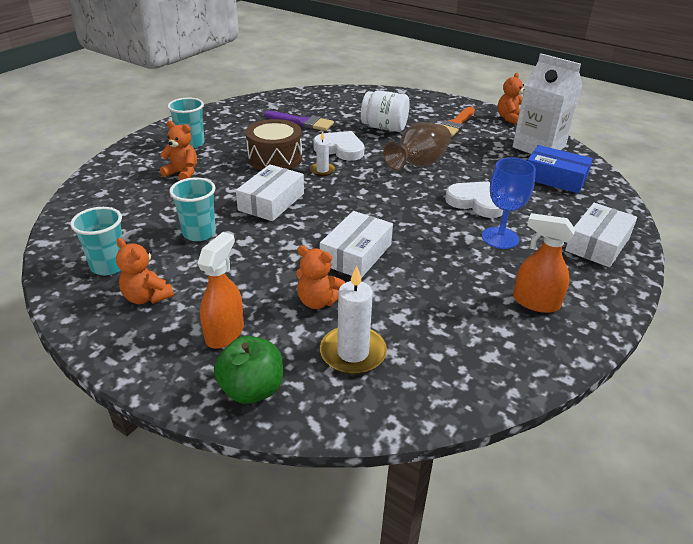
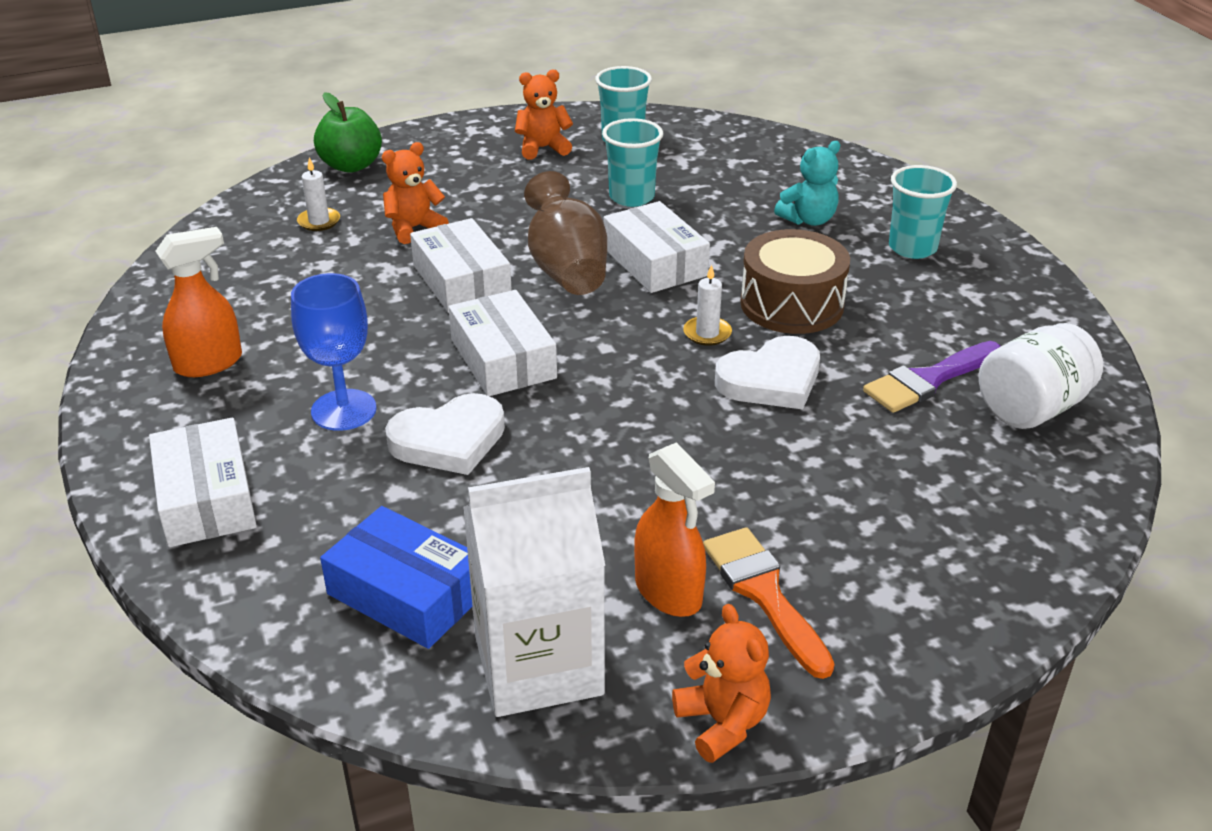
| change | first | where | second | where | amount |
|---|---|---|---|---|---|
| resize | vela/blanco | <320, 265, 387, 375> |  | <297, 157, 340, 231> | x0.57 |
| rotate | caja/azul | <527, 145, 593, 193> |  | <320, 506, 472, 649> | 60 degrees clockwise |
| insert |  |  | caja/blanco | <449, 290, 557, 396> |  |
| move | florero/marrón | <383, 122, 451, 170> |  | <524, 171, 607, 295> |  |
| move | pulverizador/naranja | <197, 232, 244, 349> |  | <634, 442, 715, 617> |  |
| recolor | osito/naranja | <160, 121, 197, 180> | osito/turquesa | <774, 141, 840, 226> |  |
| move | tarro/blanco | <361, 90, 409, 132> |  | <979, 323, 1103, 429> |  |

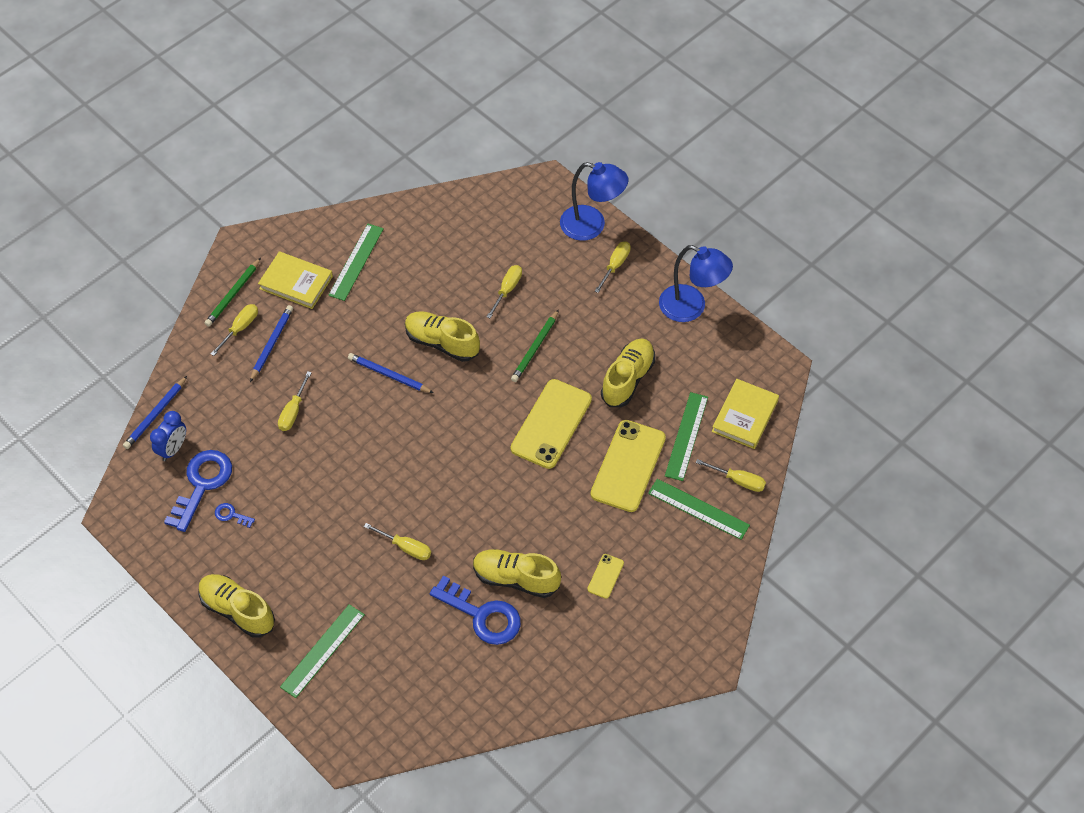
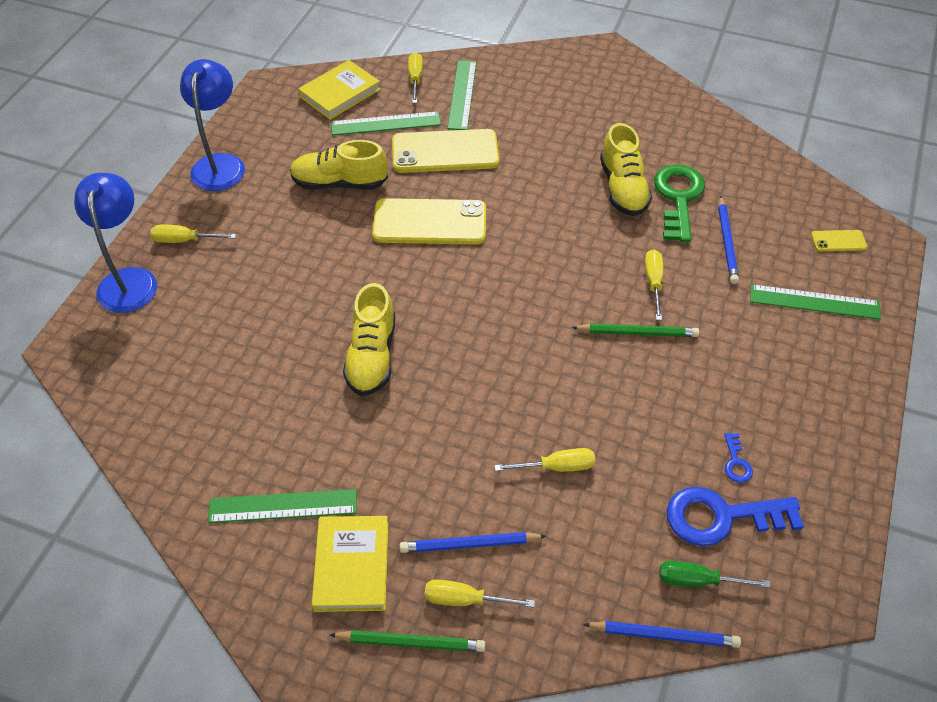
| change | first | where | second | where | amount |
|---|---|---|---|---|---|
| rotate | libro/amarillo | <712, 379, 779, 449> |  | <298, 60, 381, 120> | 45 degrees counterclockwise |
| move | lápiz/verde | <511, 309, 559, 382> |  | <572, 324, 699, 337> |  |
| recolor | llave/azul | <429, 575, 521, 645> | llave/verde | <654, 164, 705, 242> |  |
| replace | despertador/azul | <150, 411, 186, 461> | destornillador/verde | <659, 561, 770, 588> |  |
| move | lápiz/azul | <348, 353, 434, 393> |  | <718, 196, 739, 284> |  |
| move | móvil/amarillo | <587, 554, 624, 599> |  | <811, 230, 867, 251> |  |
| delete | zapato/amarillo | <198, 574, 275, 638> |  |  |  |
| delete | destornillador/amarillo | <487, 265, 522, 318> |  |  |  |

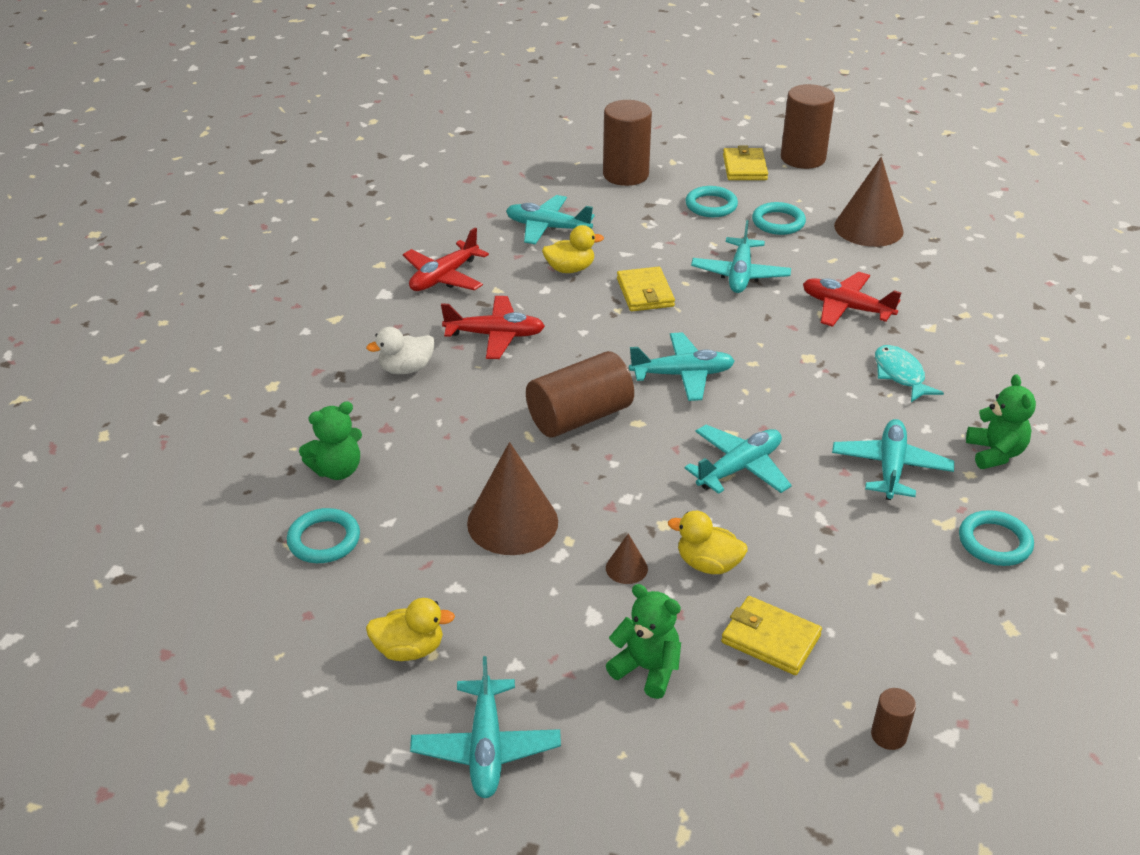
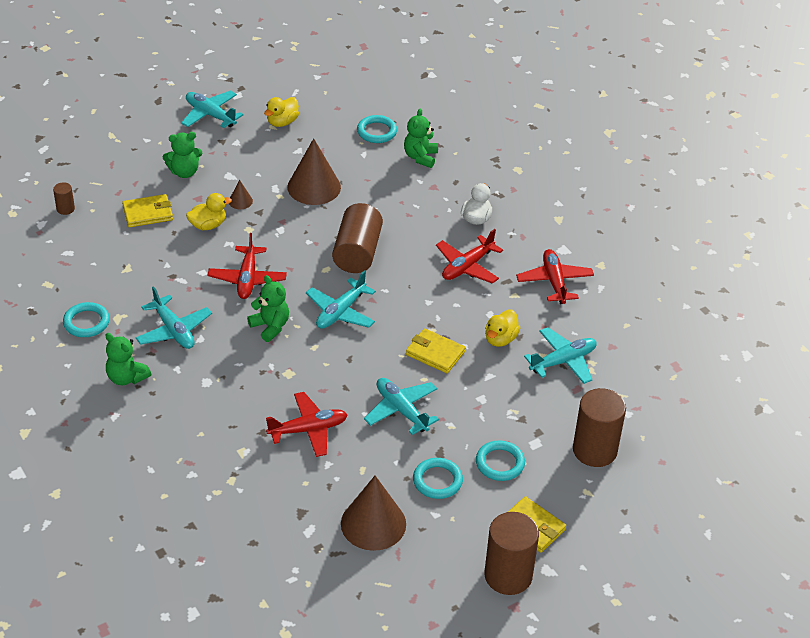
| change | first | where | second | where | amount |
|---|---|---|---|---|---|
| recolor | avión/turquesa | <685, 425, 792, 494> | avión/rojo | <208, 233, 287, 299> |  |
| insert |  |  | osito/verde | <247, 275, 289, 342> |  |
| delete | pez/turquesa | <875, 345, 944, 402> |  |  |  |

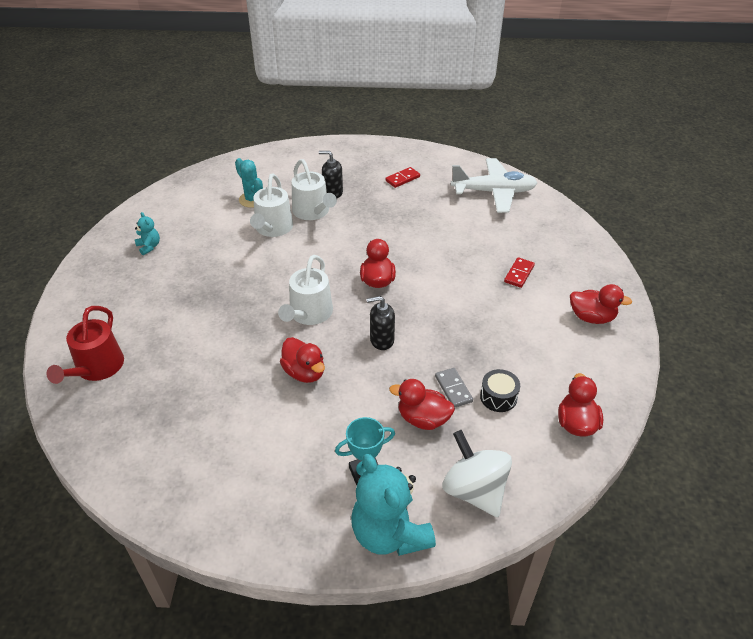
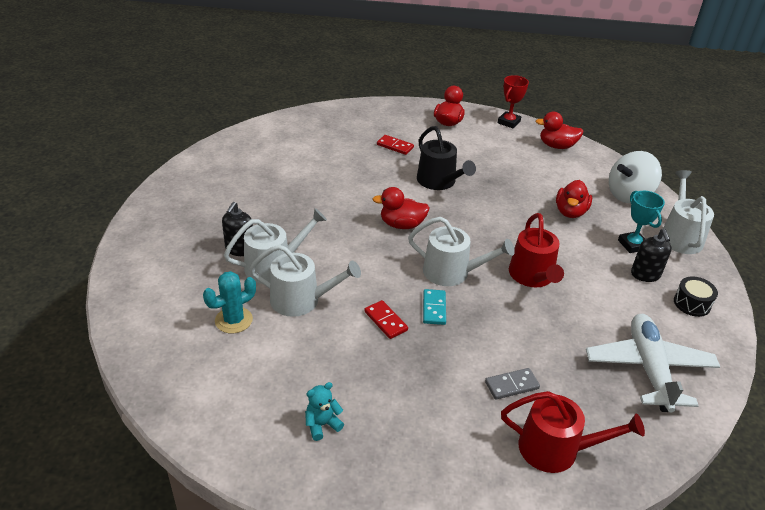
| change | first | where | second | where | amount |
|---|---|---|---|---|---|
| move | ficha de dominó/rojo | <385, 167, 420, 188> |  | <364, 300, 408, 339> |  |
| insert |  |  | regadera/negro | <417, 126, 476, 190> |  |
| insert |  |  | ficha de dominó/turquesa | <423, 289, 446, 325> |  |
| move | ficha de dominó/gris | <435, 368, 473, 407> |  | <485, 368, 540, 400> |  |
| insert |  |  | trofeo/rojo | <498, 75, 529, 128> |  |
| replace | pato/rojo | <280, 337, 325, 383> | regadera/rojo | <509, 213, 564, 287> |  |
| move | avión/blanco | <451, 158, 537, 213> |  | <586, 314, 720, 412> |  |
| move | dispensador de jabón/negro | <367, 296, 395, 350> |  | <631, 229, 672, 282> |  |
| replace | osito/turquesa | <351, 454, 436, 556> | regadera/blanco | <663, 170, 714, 254> |  |
| move | tambor/negro | <480, 369, 520, 412> |  | <674, 276, 718, 317> |  |

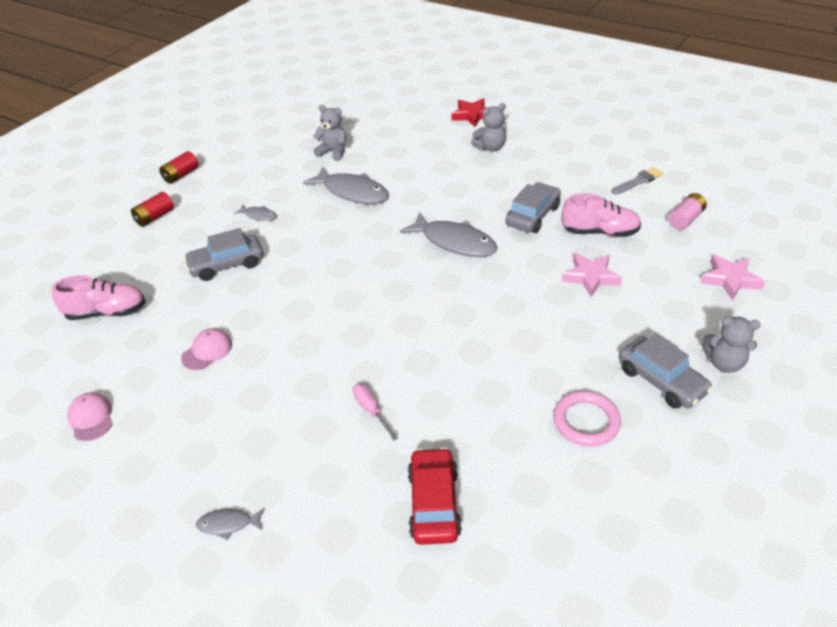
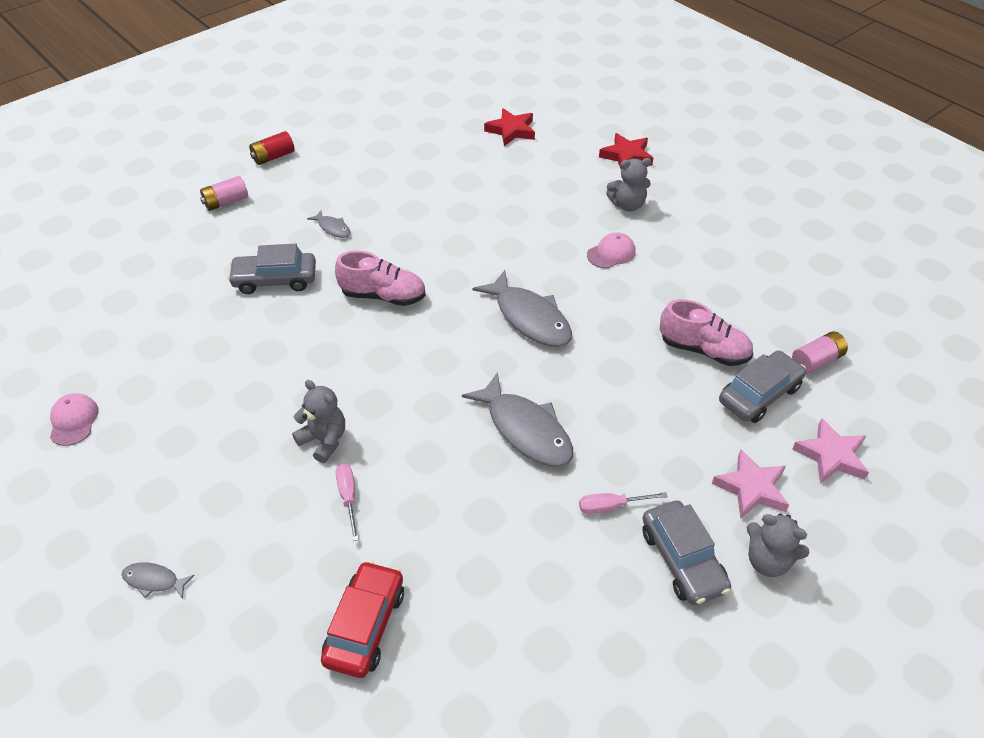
| change | first | where | second | where | amount |
|---|---|---|---|---|---|
| recolor | pila/rojo | <131, 192, 174, 227> | pila/rosa | <200, 176, 248, 211> |  |
| move | osito/gris | <313, 105, 346, 161> |  | <292, 380, 345, 463> |  |
| move | zapato/rosa | <52, 275, 146, 320> |  | <335, 251, 426, 306> |  |
| move | pez/gris | <303, 166, 389, 204> |  | <462, 372, 573, 467> |  |
| insert |  |  | estrella/rojo | <484, 108, 535, 146> |  |
| insert |  |  | destornillador/rosa | <579, 492, 668, 514> |  |
| move | gorra/rosa | <181, 328, 232, 370> |  | <587, 232, 636, 269> |  |
| move | estrella/rosa | <562, 253, 622, 297> |  | <712, 450, 789, 519> |  |
| move | coche/gris | <505, 182, 561, 233> |  | <719, 350, 806, 423> |  |
| delete | anillo/rosa | <553, 391, 621, 446> |  |  |  |
| delete | pincel/gris | <611, 167, 663, 195> |  |  |  |

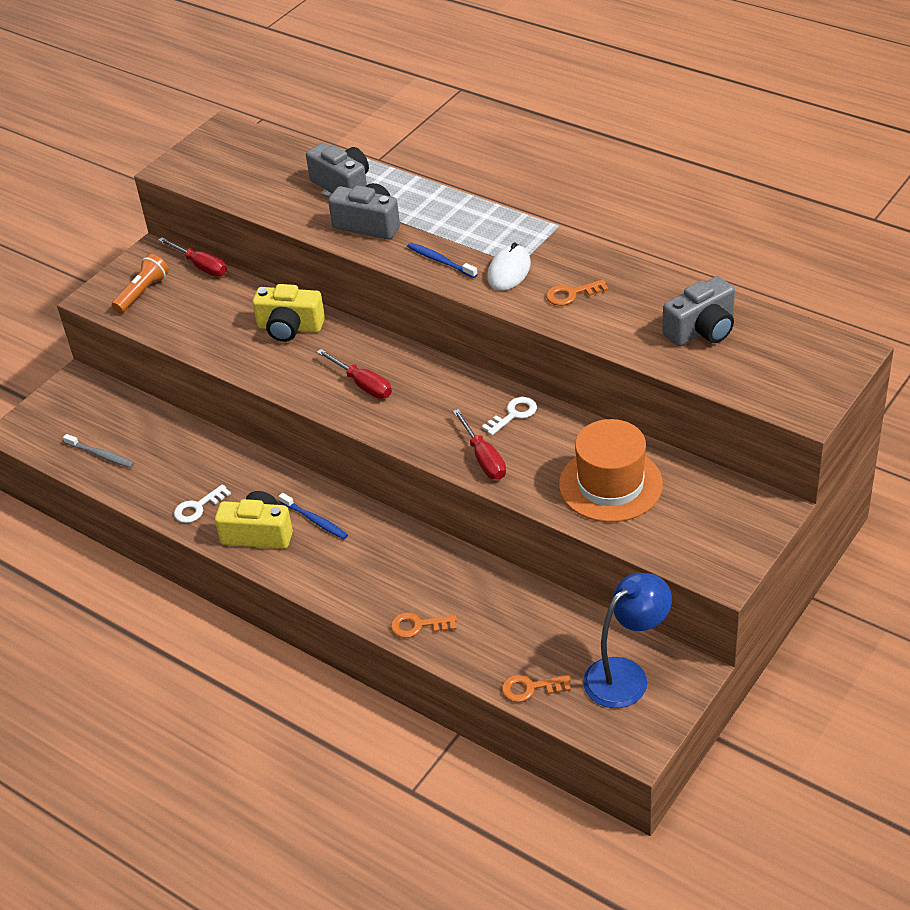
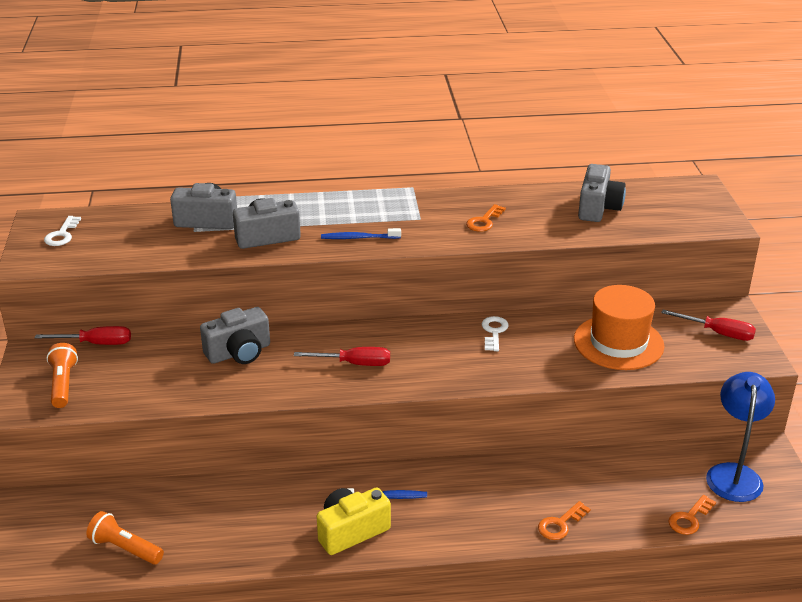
| change | first | where | second | where | amount |
|---|---|---|---|---|---|
| move | llave/blanco | <174, 484, 231, 523> |  | <44, 216, 81, 246> |  |
| replace | cepillo de dientes/gris | <63, 434, 134, 468> | lámpara de mano/naranja | <86, 511, 164, 564> |  |
| recolor | cámara/amarillo | <252, 284, 325, 342> | cámara/gris | <200, 307, 270, 364> |  |
| move | destornillador/rojo | <453, 409, 506, 480> |  | <661, 310, 756, 341> |  |
| delete | ratón/blanco | <487, 242, 531, 291> |  |  |  |

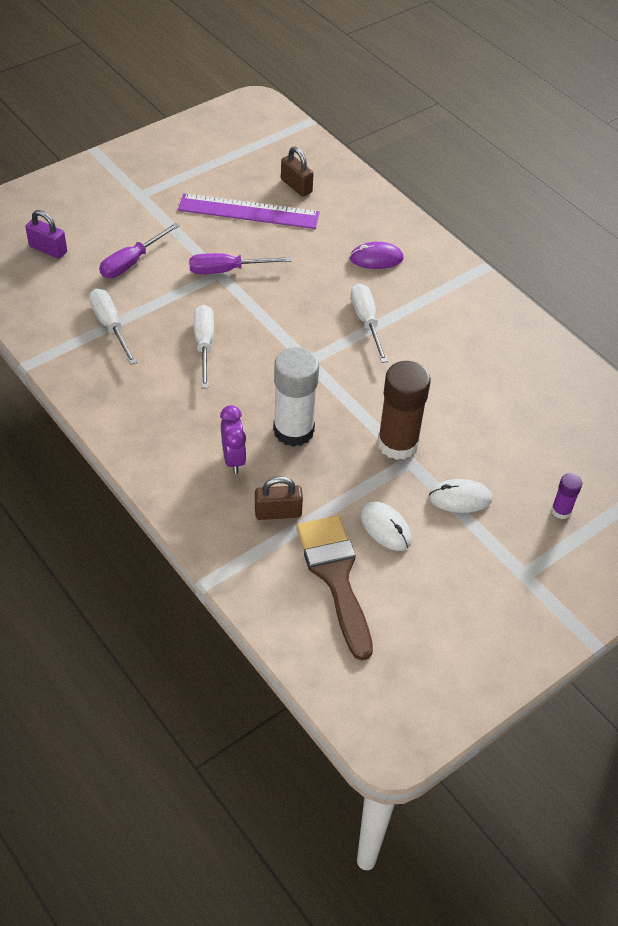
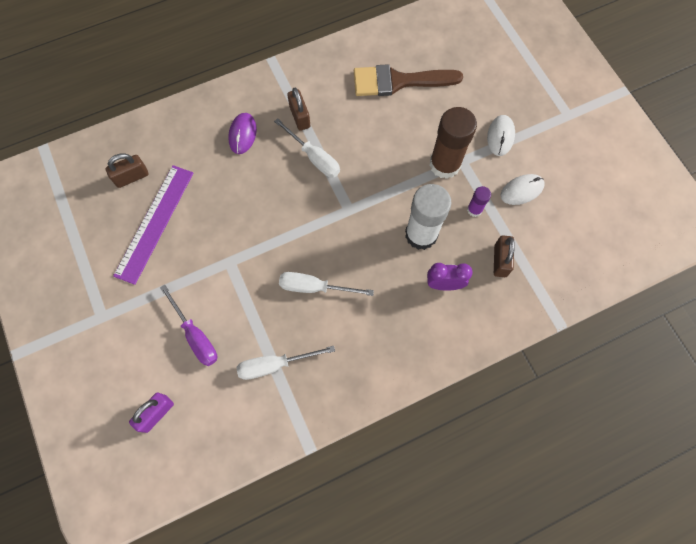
| change | first | where | second | where | amount |
|---|---|---|---|---|---|
| rotate | destornillador/blanco | <351, 283, 388, 363> |  | <274, 118, 340, 178> | 135 degrees counterclockwise |
| insert |  |  | candado/marrón | <287, 88, 310, 131> |  |
| move | pincel/marrón | <296, 515, 373, 661> |  | <354, 64, 463, 96> |  |
| move | barra de pegamento/morado | <551, 473, 582, 519> |  | <467, 186, 491, 217> |  |
| delete | destornillador/morado | <189, 253, 291, 274> |  |  |  |

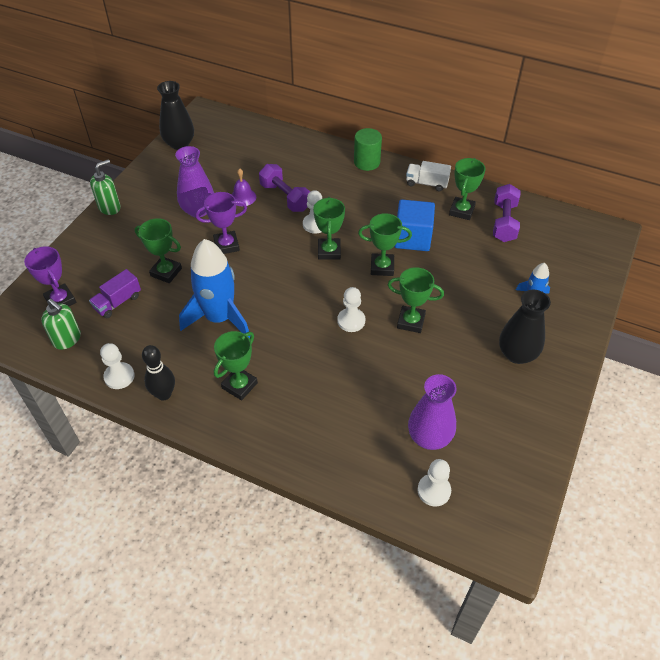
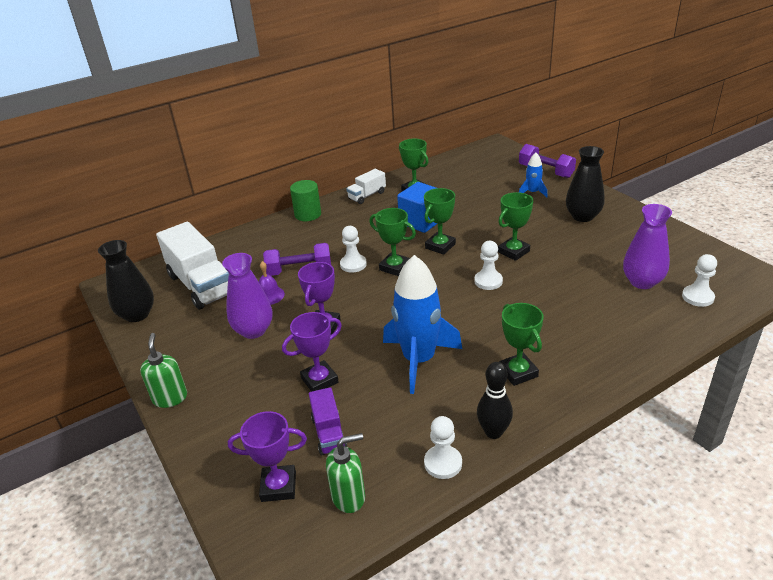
| change | first | where | second | where | amount |
|---|---|---|---|---|---|
| insert |  |  | camión/blanco | <156, 222, 229, 309> |  |
| recolor | trofeo/verde | <135, 218, 182, 283> | trofeo/morado | <282, 312, 342, 392> |  |
| move | mancuerna/morado | <493, 184, 520, 242> |  | <519, 144, 576, 178> |  |

